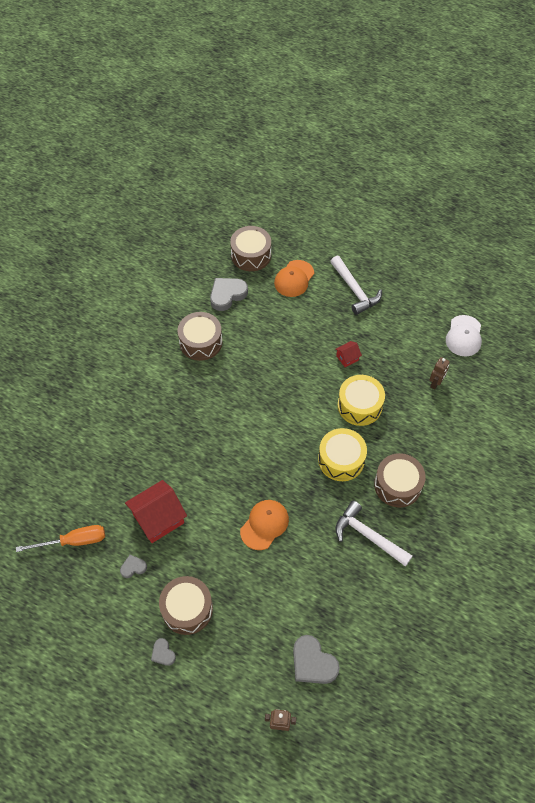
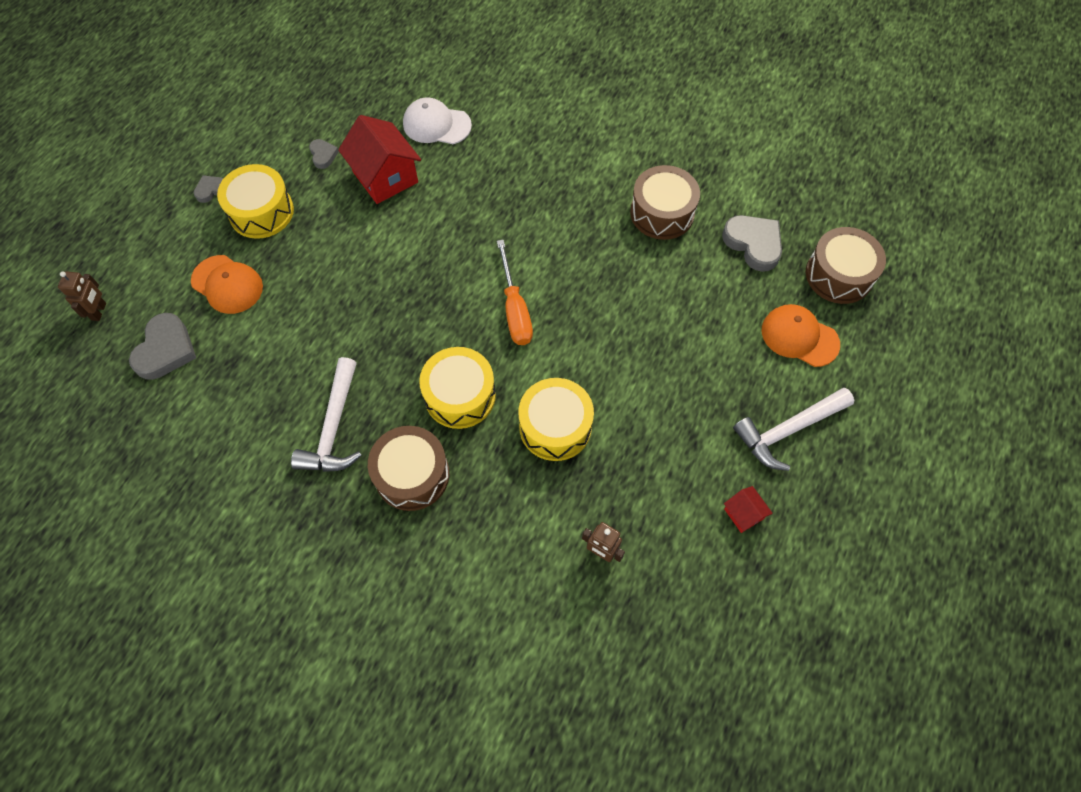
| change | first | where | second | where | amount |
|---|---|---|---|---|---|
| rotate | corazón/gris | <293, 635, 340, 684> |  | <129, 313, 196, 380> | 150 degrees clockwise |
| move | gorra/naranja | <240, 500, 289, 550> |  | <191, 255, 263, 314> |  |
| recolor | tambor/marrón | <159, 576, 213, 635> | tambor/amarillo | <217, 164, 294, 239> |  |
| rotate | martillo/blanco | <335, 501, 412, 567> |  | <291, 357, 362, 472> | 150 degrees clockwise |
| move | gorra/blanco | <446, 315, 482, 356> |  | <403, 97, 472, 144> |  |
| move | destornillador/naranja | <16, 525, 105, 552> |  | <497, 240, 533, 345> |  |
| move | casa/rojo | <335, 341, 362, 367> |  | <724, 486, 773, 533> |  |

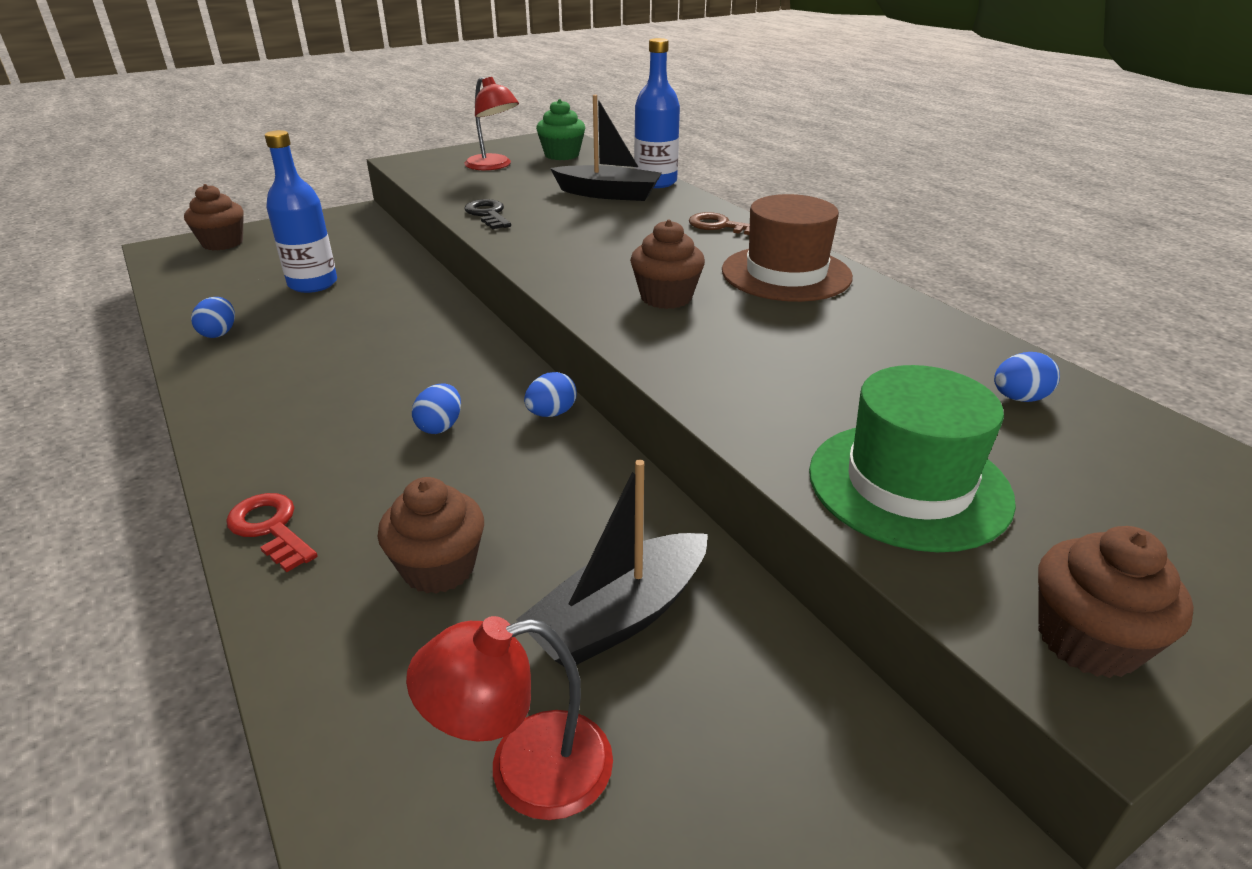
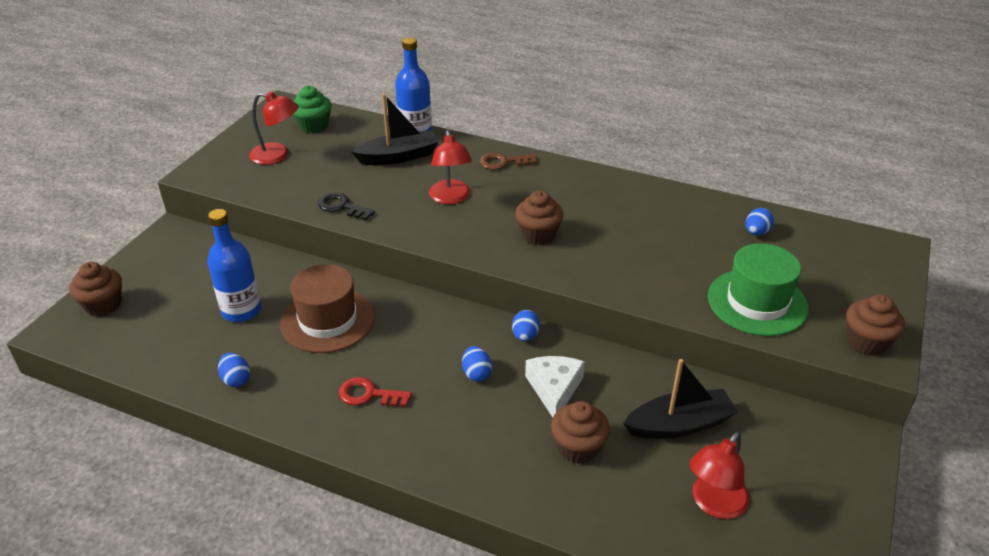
| change | first | where | second | where | amount |
|---|---|---|---|---|---|
| move | sombrero/marrón | <722, 194, 853, 302> |  | <280, 264, 375, 353> |  |
| move | llave/rojo | <226, 493, 318, 572> |  | <339, 377, 412, 407> |  |
| insert |  |  | lámpara/rojo | <429, 130, 472, 204> |  |
| insert |  |  | queso/blanco | <525, 356, 585, 417> |  |
| rotate | barco/negro | <516, 460, 708, 666> |  | <623, 359, 738, 439> | 120 degrees counterclockwise |

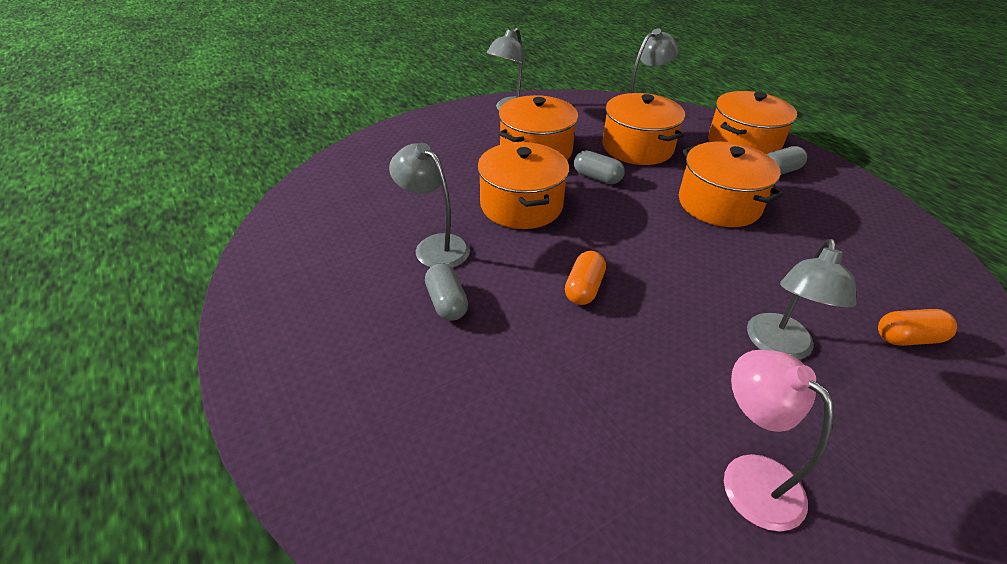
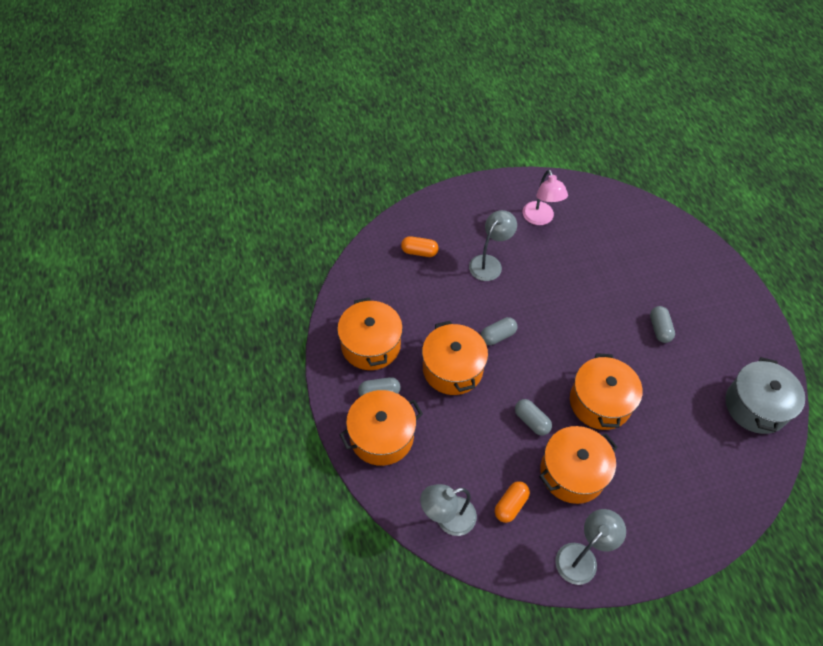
| change | first | where | second | where | amount |
|---|---|---|---|---|---|
| move | olla/naranja | <602, 93, 685, 165> |  | <337, 297, 403, 370> |  |
| insert |  |  | cápsula/gris | <481, 317, 518, 345> |  |
| move | cápsula/naranja | <565, 251, 606, 305> |  | <495, 481, 530, 523> |  |
| insert |  |  | olla/gris | <726, 357, 805, 434> |  |
| delete | lámpara/gris | <389, 143, 470, 268> |  |  |  |

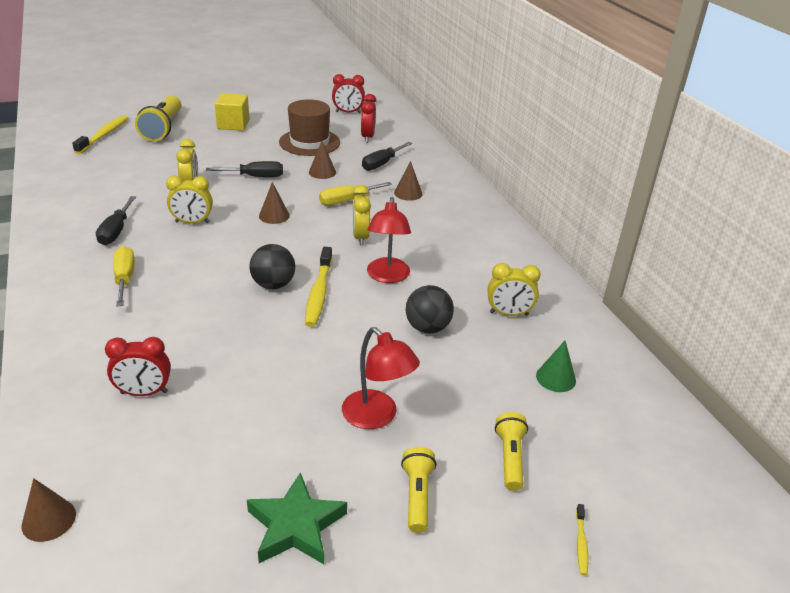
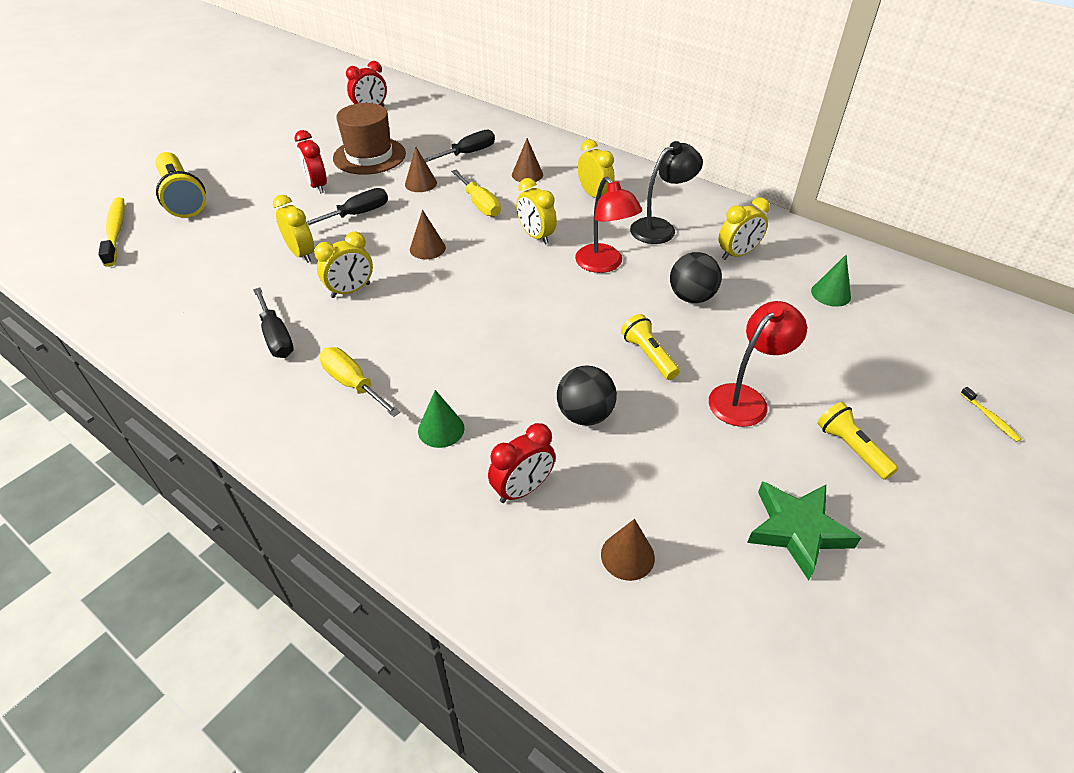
| change | first | where | second | where | amount |
|---|---|---|---|---|---|
| move | despertador/rojo | <361, 94, 376, 142> |  | <294, 130, 327, 193> |  |
| insert |  |  | cono/verde | <418, 390, 465, 448> |  |
| rotate | destornillador/negro | <362, 142, 412, 171> |  | <424, 130, 495, 162> | 135 degrees counterclockwise |
| rotate | destornillador/amarillo | <319, 182, 392, 206> |  | <451, 170, 501, 217> | 60 degrees counterclockwise |
| move | pelota/negro | <249, 244, 295, 289> |  | <557, 365, 617, 425> |  |
| insert |  |  | despertador/amarillo | <578, 139, 615, 198> |  |
| move | cono/marrón | <21, 478, 76, 542> |  | <601, 519, 655, 581> |  |
| move | lámpara de mano/amarillo | <495, 412, 528, 491> |  | <621, 314, 680, 380> |  |
| insert |  |  | lámpara/negro | <630, 141, 703, 244> |  |
| rotate | lámpara/rojo | <342, 327, 420, 429> |  | <709, 301, 807, 427> | 60 degrees counterclockwise |
| delete | cubo/amarillo | <215, 93, 250, 131> |  |  |  |
| delete | cepillo de dientes/amarillo | <305, 247, 332, 327> |  |  |  |

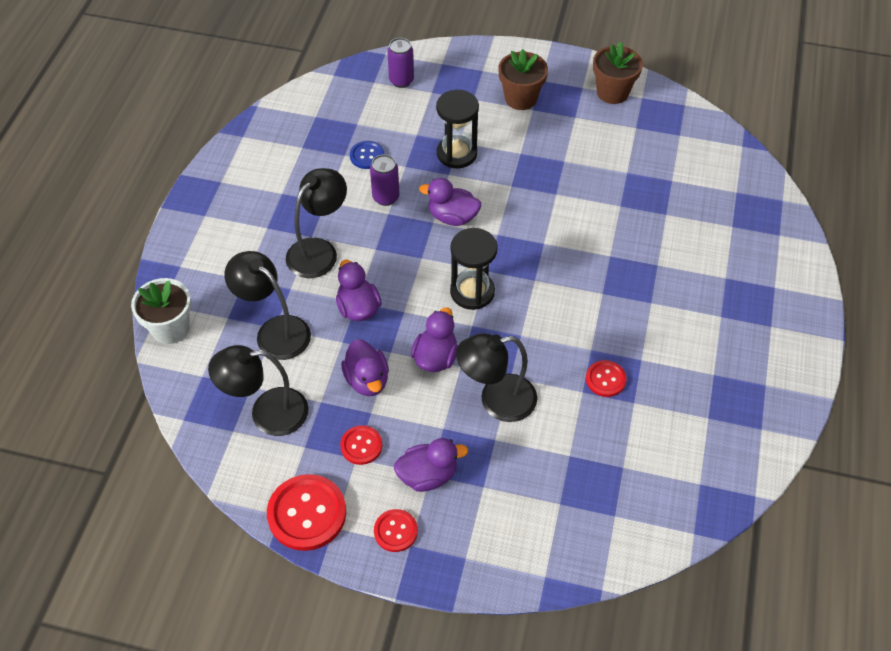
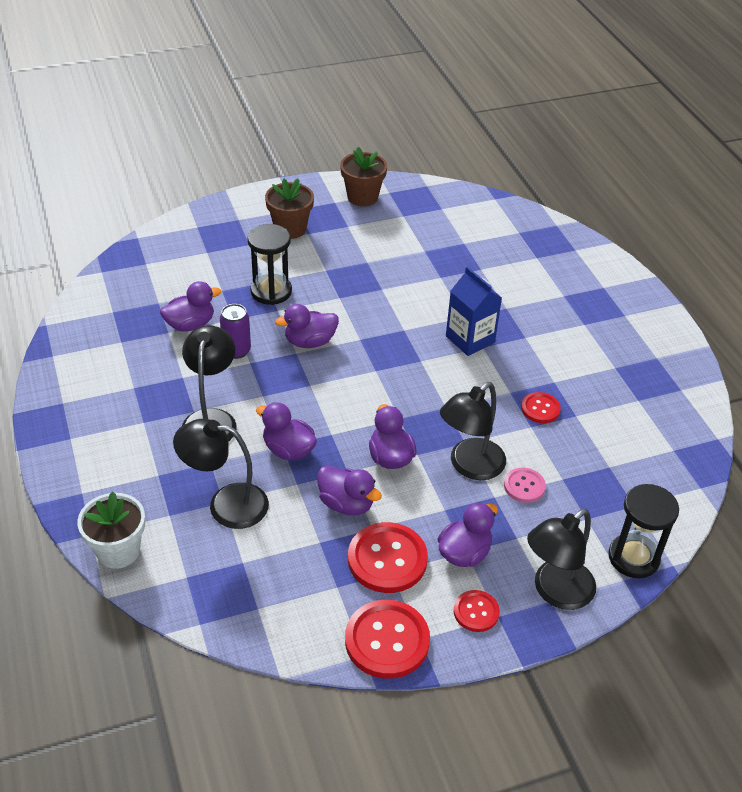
| change | first | where | second | where | amount |
|---|---|---|---|---|---|
| replace | botón/azul | <350, 141, 384, 169> | pato/morado | <160, 281, 221, 332> |  |
| resize | botón/rojo | <340, 425, 383, 465> |  | <348, 522, 428, 593> | x1.81 |
| insert |  |  | cartón de leche/azul | <446, 267, 502, 356> |  |
| insert |  |  | botón/rosa | <504, 468, 546, 503> |  |
| move | lámpara/negro | <208, 345, 309, 436> |  | <527, 509, 596, 610> |  |
| move | reloj de arena/negro | <450, 228, 498, 310> |  | <608, 484, 679, 578> |  |
| delete | lata/morado | <387, 38, 414, 88> |  |  |  |

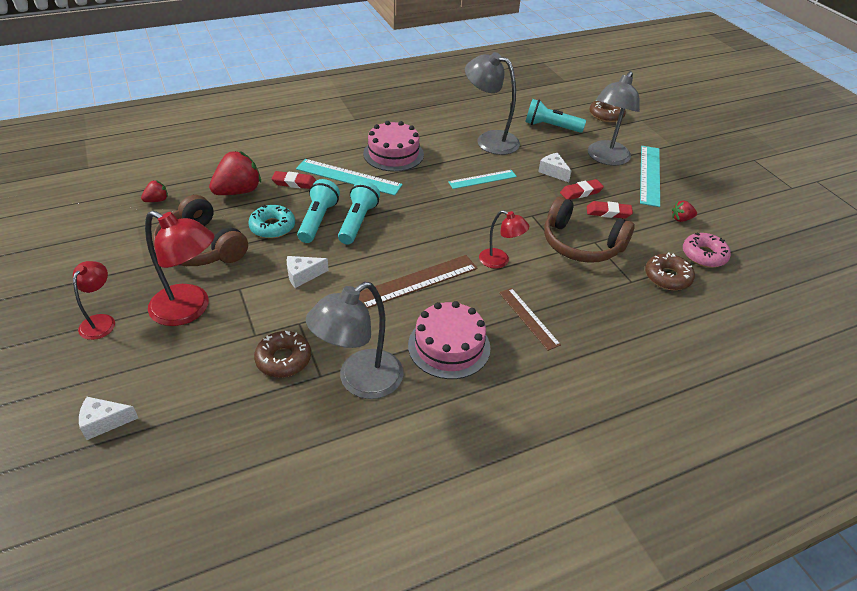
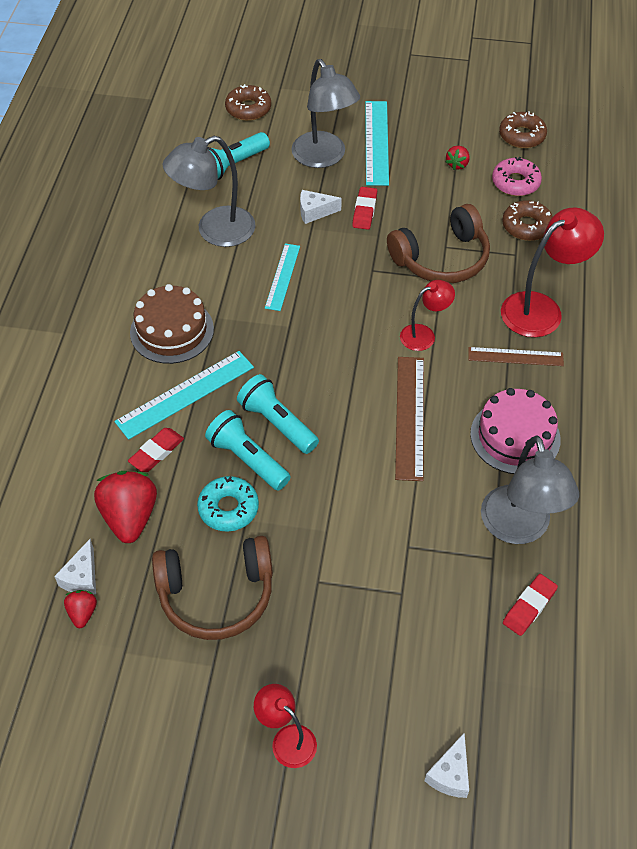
| change | first | where | second | where | amount |
|---|---|---|---|---|---|
| move | queso/blanco | <287, 256, 329, 288> |  | <54, 539, 96, 594> |  |
| recolor | tarta/rosa | <363, 121, 424, 172> | tarta/marrón | <130, 284, 214, 364> |  |
| rotate | regla/turquesa | <640, 146, 660, 207> |  | <365, 101, 389, 186> | 45 degrees clockwise |
| move | rosquilla/marrón | <254, 331, 311, 377> |  | <499, 111, 547, 148> |  |
| move | lámpara/rojo | <145, 211, 214, 326> |  | <501, 207, 604, 337> |  |
| move | goma de borrar/rojo | <587, 201, 633, 219> |  | <503, 574, 558, 636> |  |

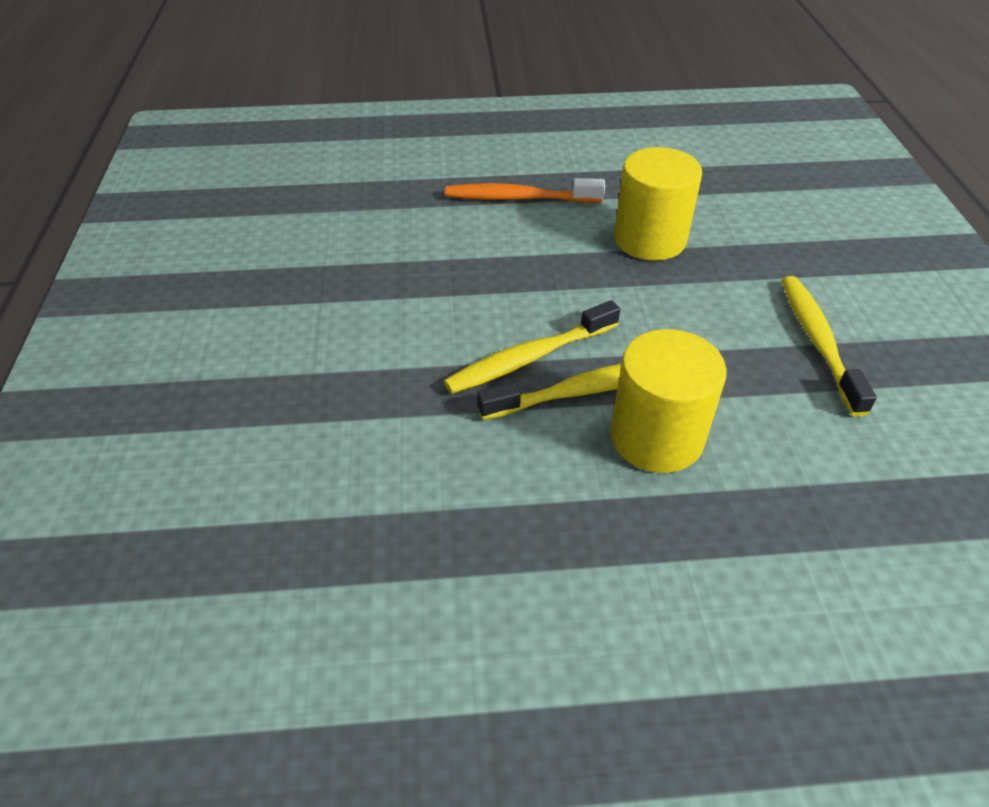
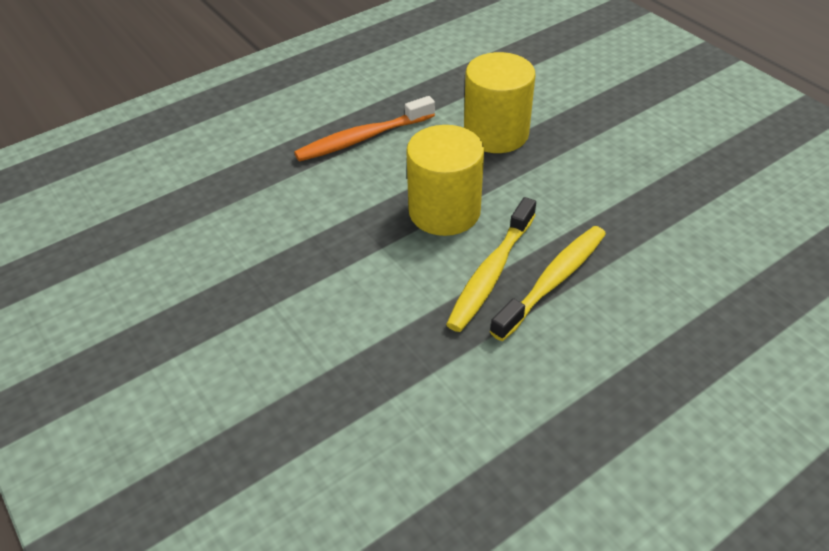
| change | first | where | second | where | amount |
|---|---|---|---|---|---|
| move | cilindro/amarillo | <610, 329, 727, 473> |  | <406, 125, 484, 236> |  |
| delete | cepillo de dientes/amarillo | <781, 276, 877, 417> |  |  |  |

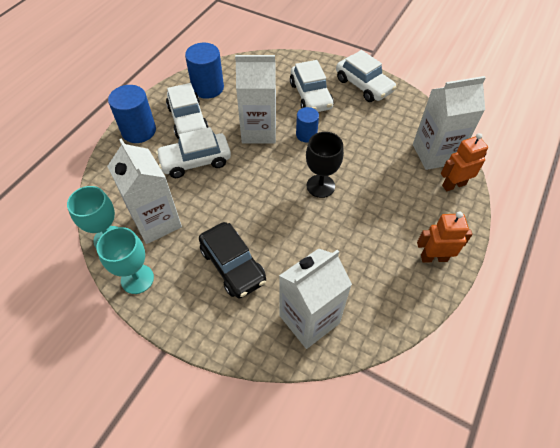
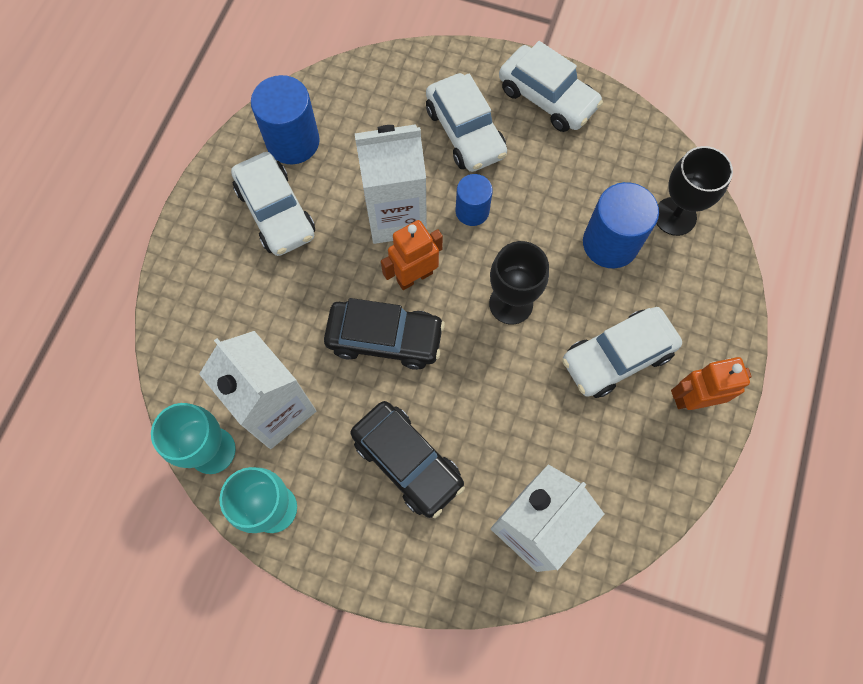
| change | first | where | second | where | amount |
|---|---|---|---|---|---|
| insert |  |  | coche/negro | <324, 298, 445, 370> |  |
| move | robot/naranja | <441, 133, 488, 191> |  | <381, 220, 443, 290> |  |
| move | coche/blanco | <156, 127, 231, 178> |  | <562, 307, 682, 398> |  |
| move | cilindro/azul | <108, 85, 156, 143> |  | <583, 182, 659, 268> |  |
| replace | cartón de leche/blanco | <413, 76, 486, 170> | copa/negro | <656, 146, 733, 236> |  |

